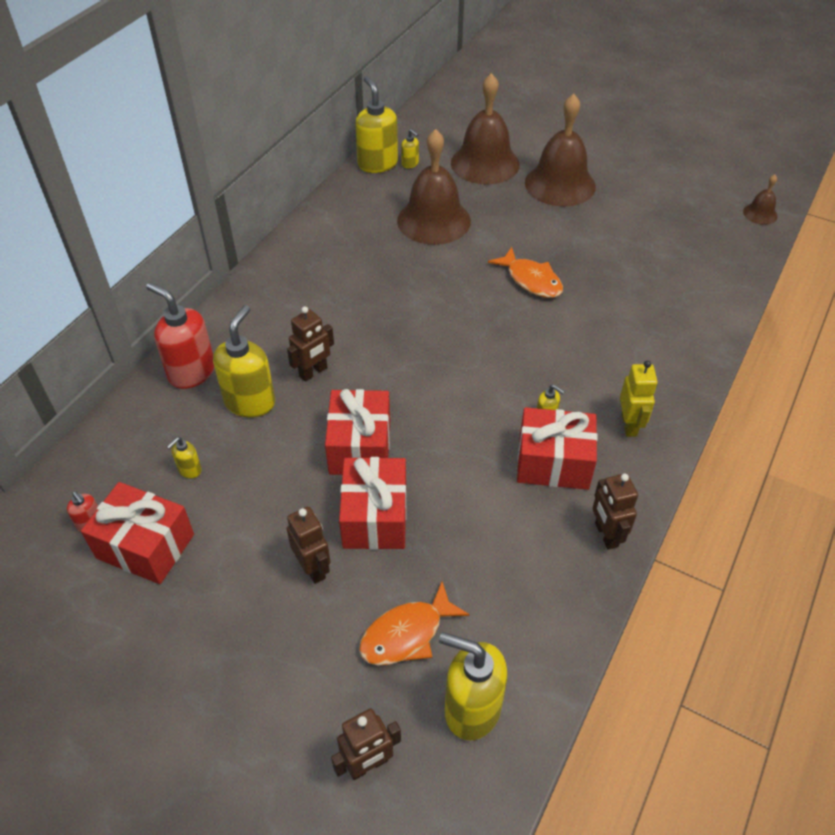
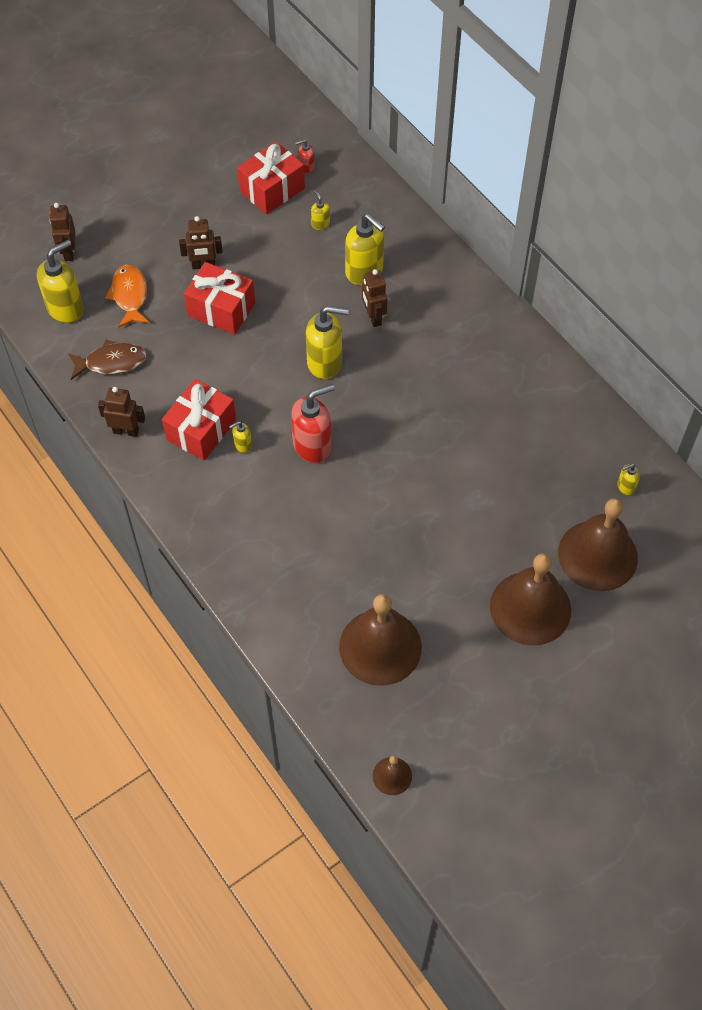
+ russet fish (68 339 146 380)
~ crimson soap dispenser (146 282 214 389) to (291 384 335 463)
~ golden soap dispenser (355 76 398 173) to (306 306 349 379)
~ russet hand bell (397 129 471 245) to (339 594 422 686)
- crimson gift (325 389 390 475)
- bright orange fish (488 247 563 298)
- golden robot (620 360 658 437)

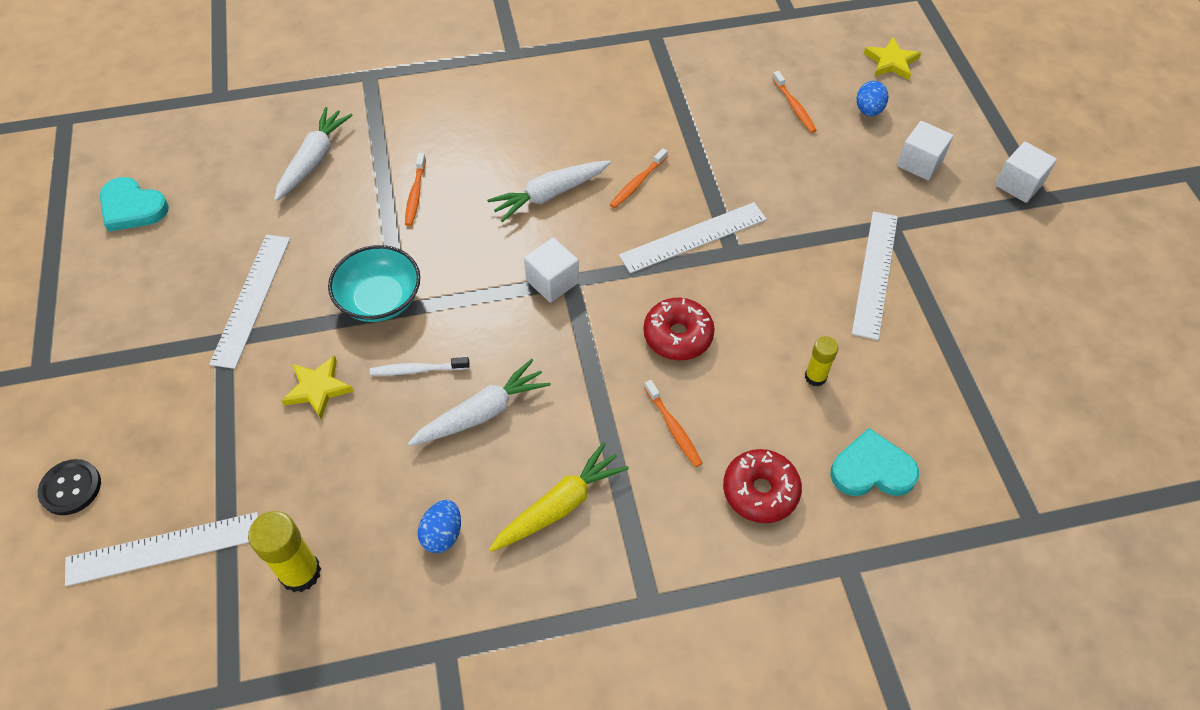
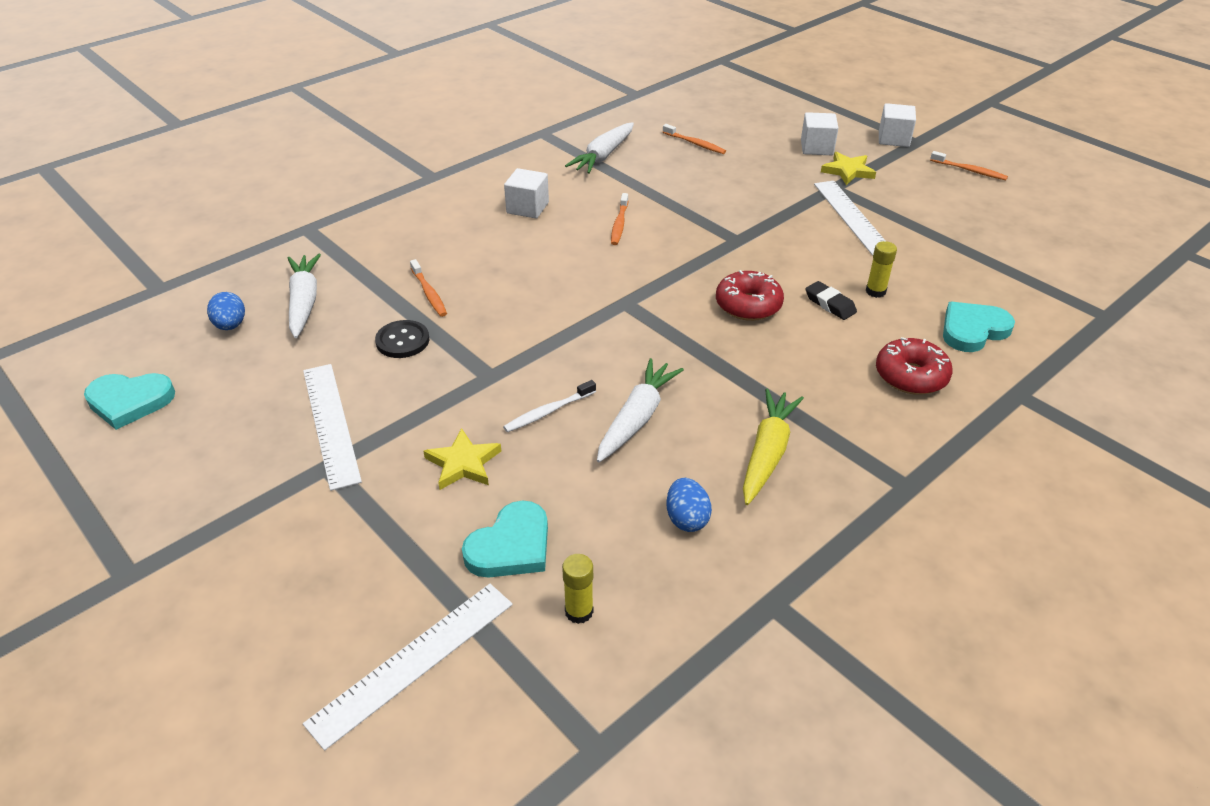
~ cobalt egg (857 81 888 116) to (207 292 245 330)
~ jet-black shirt button (38 459 101 515) to (375 320 429 358)
+ aqua heart (462 501 548 578)
~ pure white cube (524 237 579 303) to (504 168 549 218)
~ golden glue stick (248 511 321 592) = (562 554 593 624) x0.60
~ pure white toy carrot (487 160 611 222) to (565 122 634 174)
+ jet-black gum eraser (805 281 857 320)
~ golden five-pointed star (864 37 921 80) to (821 152 876 185)
~ bright orange tooth brush (644 380 703 467) to (930 151 1008 180)
- aqua bowl (328 245 420 322)
- pure white straightedge (619 202 767 273)

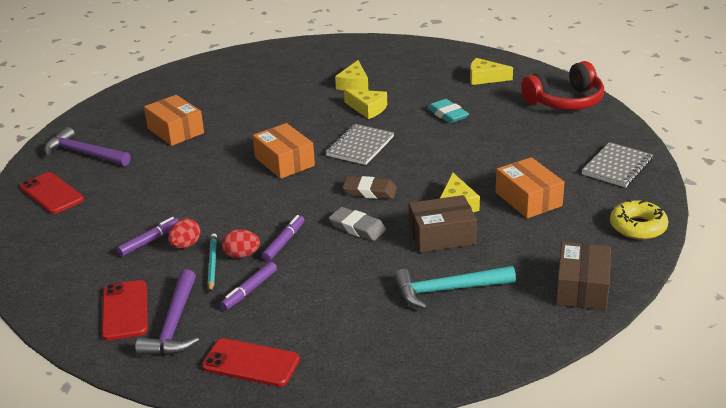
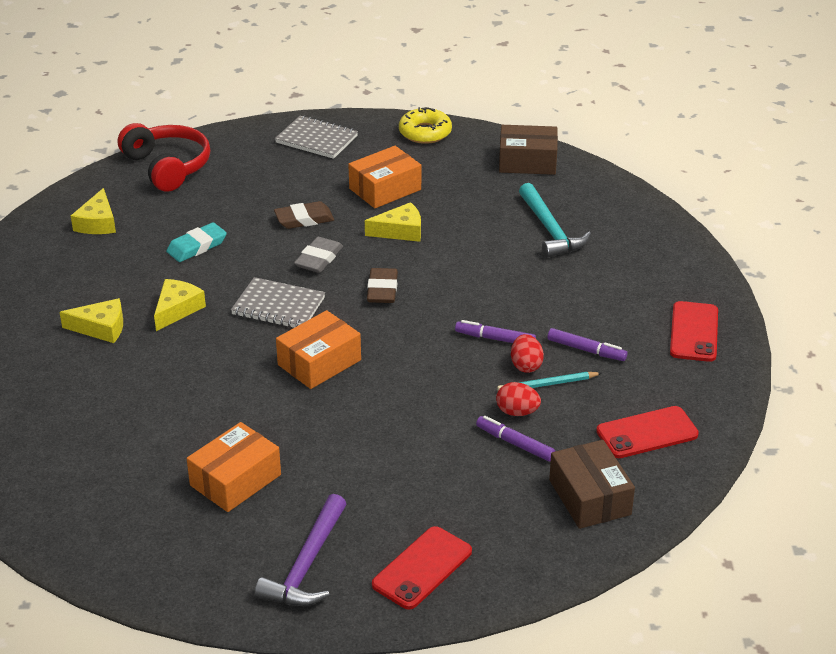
+ russet gum eraser (274 201 334 229)
~ grey gum eraser (329 207 386 241) to (294 237 343 273)
~ russet box (409 195 477 253) to (549 440 635 529)
- violet claw hammer (135 269 199 356)

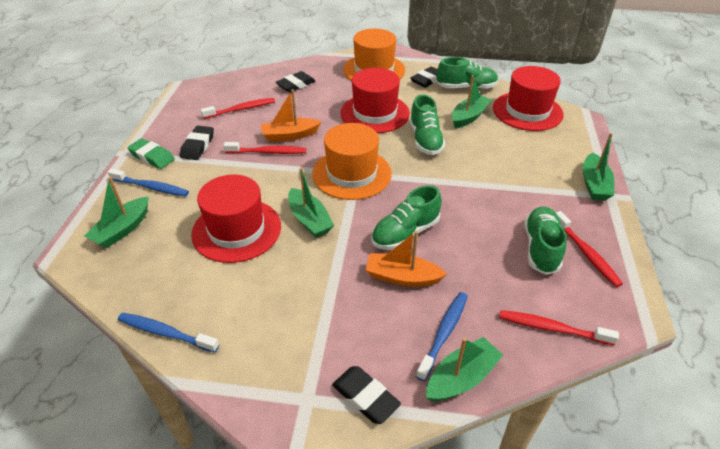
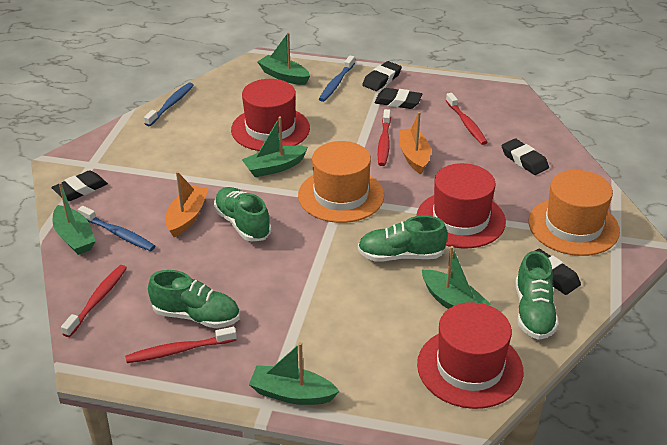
~ emerald gum eraser (127 138 175 169) to jet-black gum eraser (362 61 402 91)

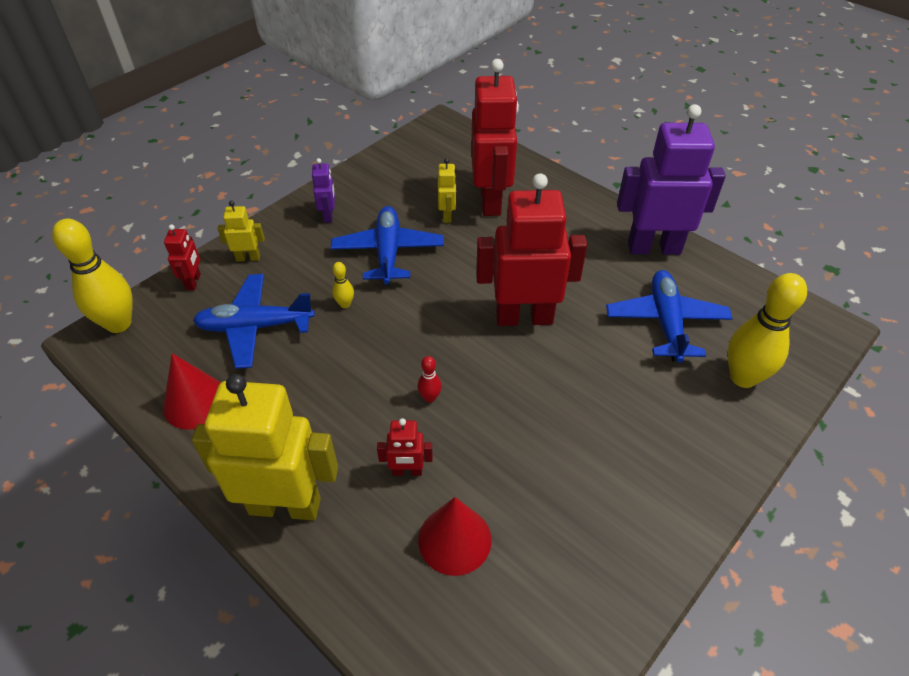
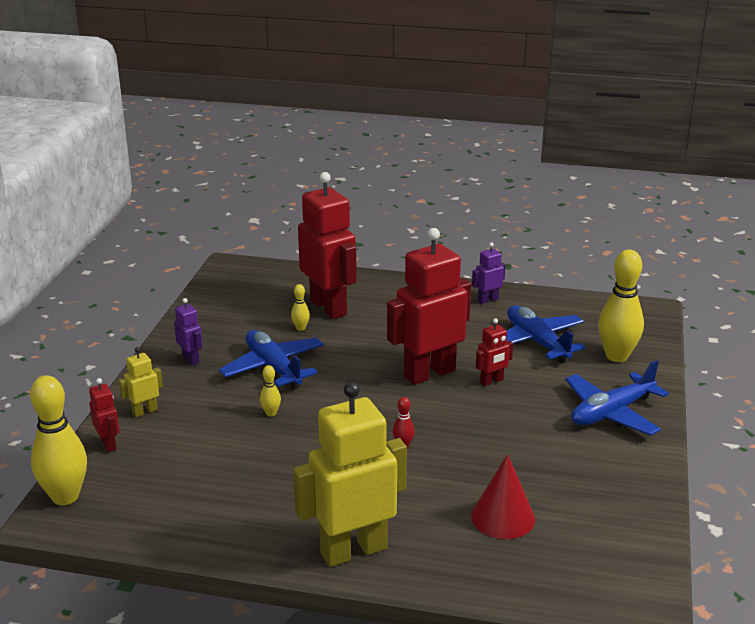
~ golden robot (438 158 457 223) to golden skittle (291 284 310 331)
~ violet robot (617 104 726 255) = (472 242 505 304) x0.45
~ crimson robot (377 418 433 476) to (476 318 513 386)
~ cobalt aeroplane (193 274 315 369) to (565 360 669 436)
- crimson solid cone (163 353 221 430)

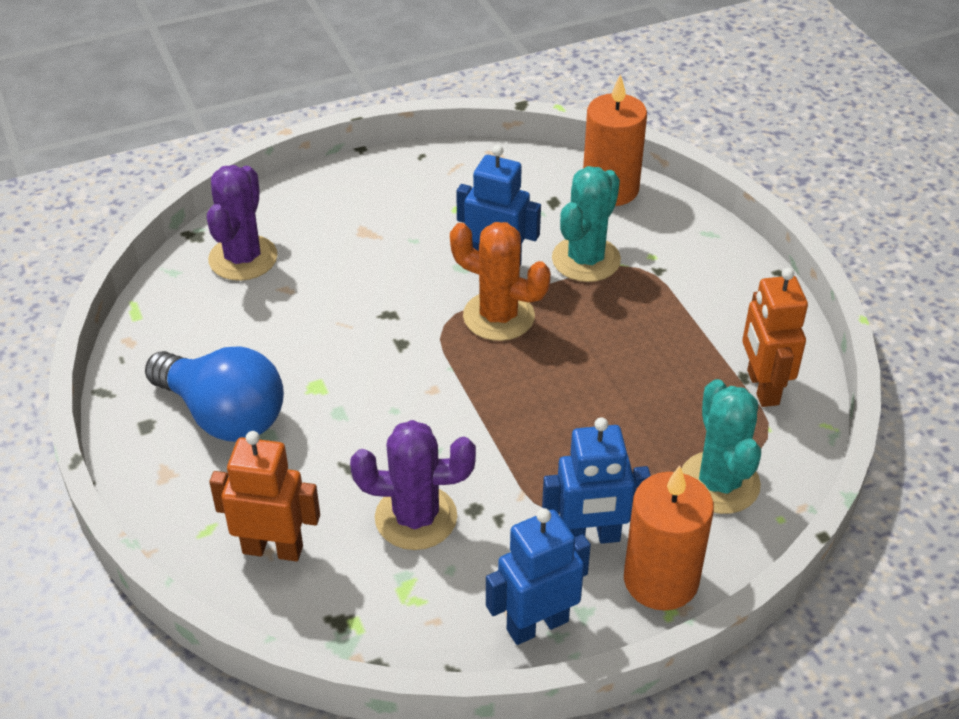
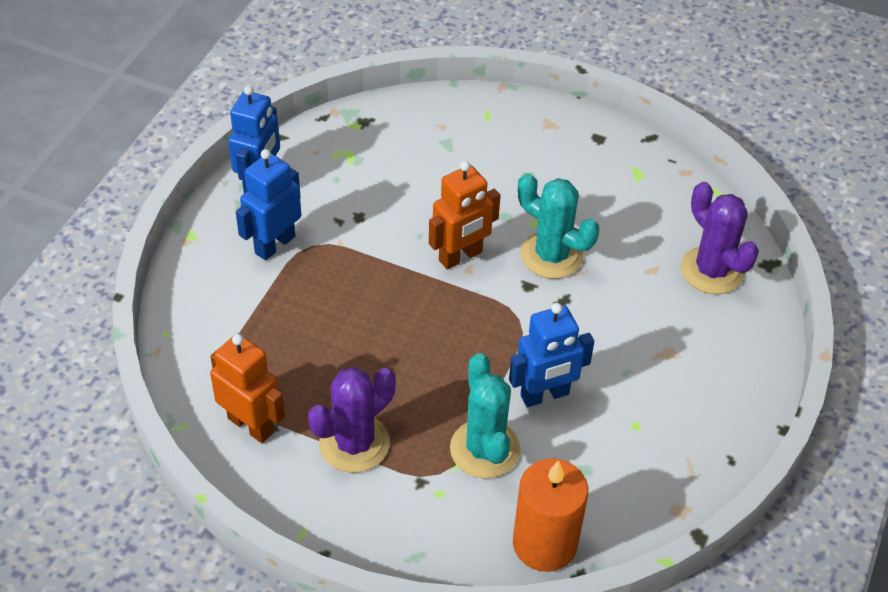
~ violet saguaro cactus (350 420 476 550) to (308 367 396 473)
~ bright orange robot (209 431 320 561) to (429 161 501 270)
~ aqua saguaro cactus (681 379 761 514) to (518 173 599 279)
- cobalt light bulb (145 347 284 442)
- bright orange saguaro cactus (450 222 551 341)
- bright orange pillar candle (624 465 714 611)

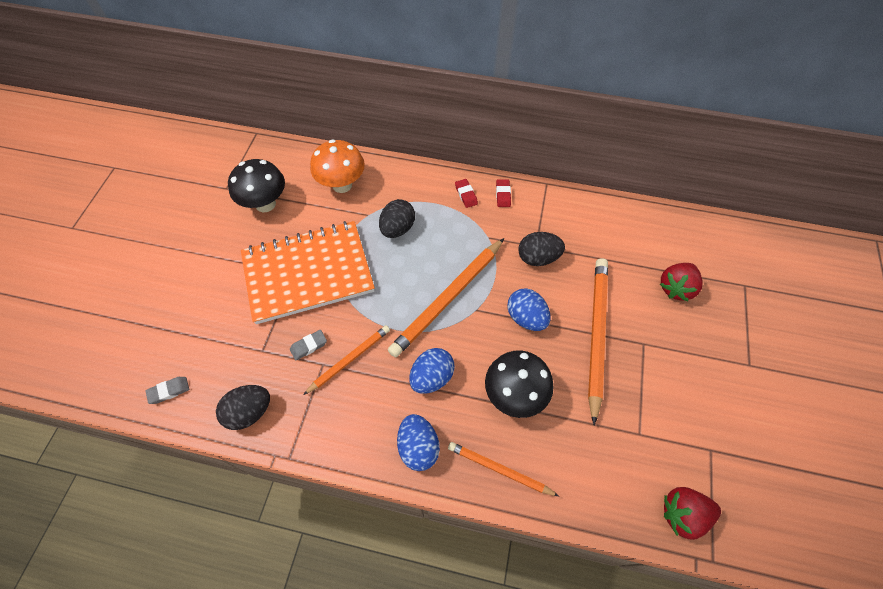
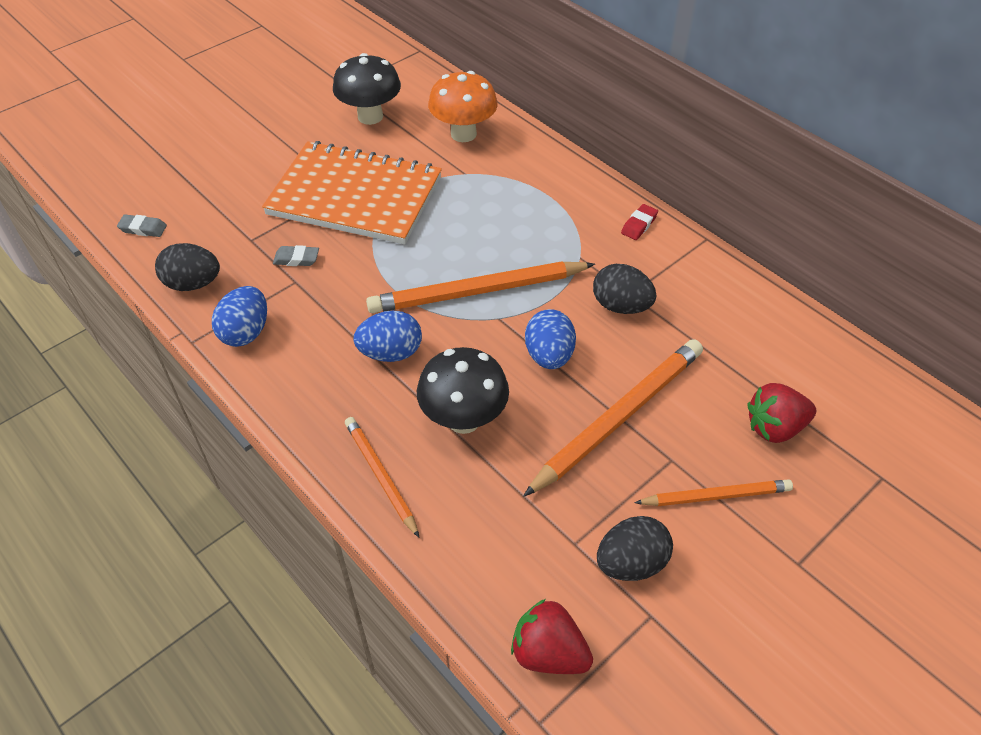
~ cobalt egg (397 414 440 471) to (212 286 267 347)
~ jet-black egg (379 199 415 238) to (597 516 673 581)
~ bright orange pencil (303 325 390 395) to (634 479 793 506)
- crimson gum eraser (455 179 478 208)

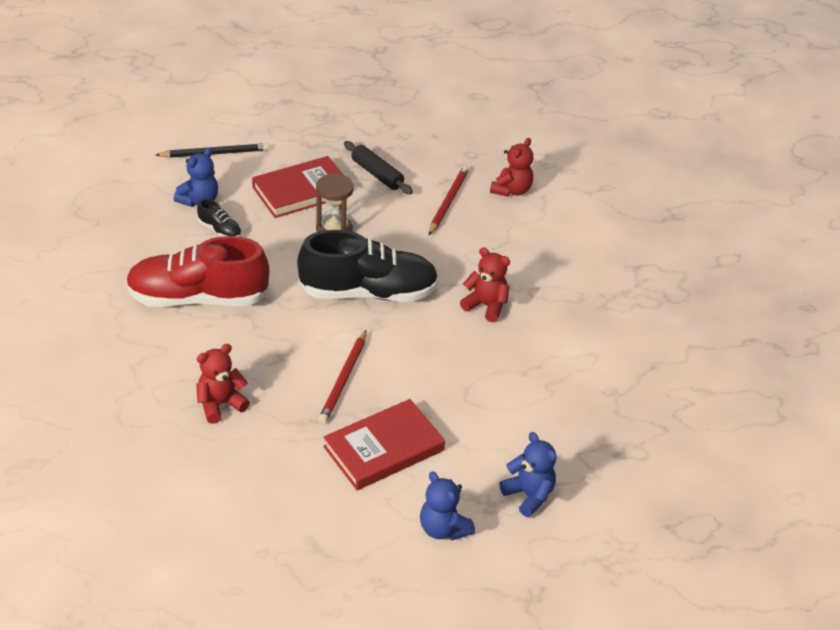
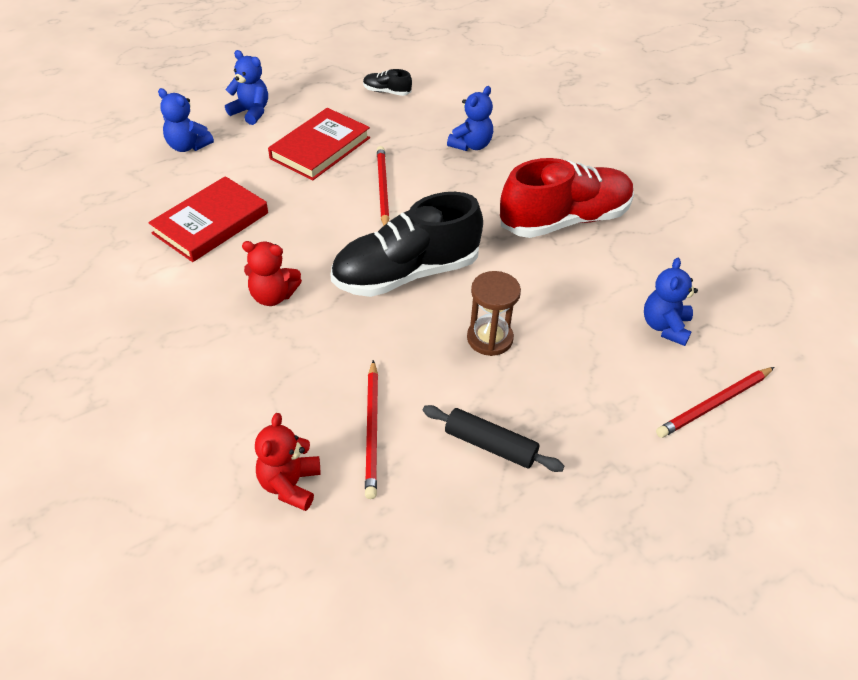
~ crimson hardcover (252 156 342 218) to (148 176 268 262)
~ jet-black lace-up shoe (197 199 241 237) to (363 69 412 96)
~ crimson teddy (196 344 250 424) to cobalt teddy (447 86 493 151)
~ jet-black pencil (156 143 269 158) to crimson pencil (656 367 774 438)

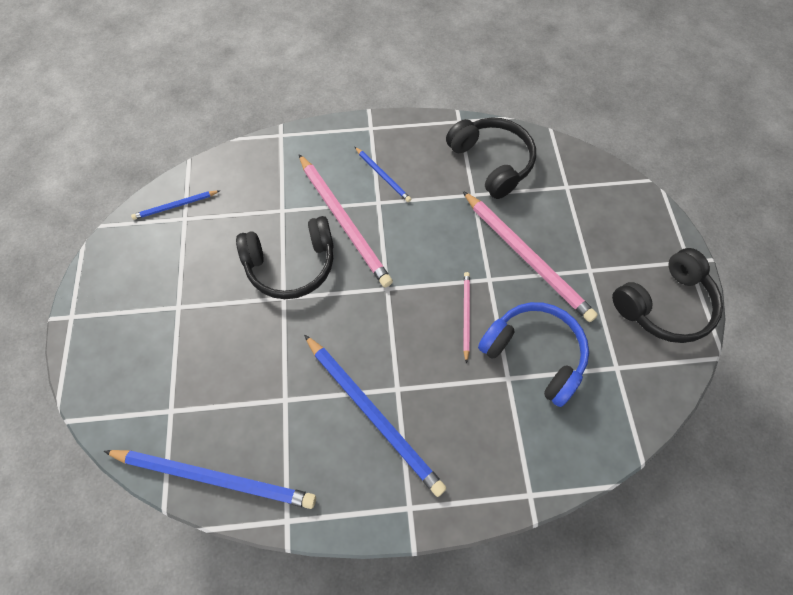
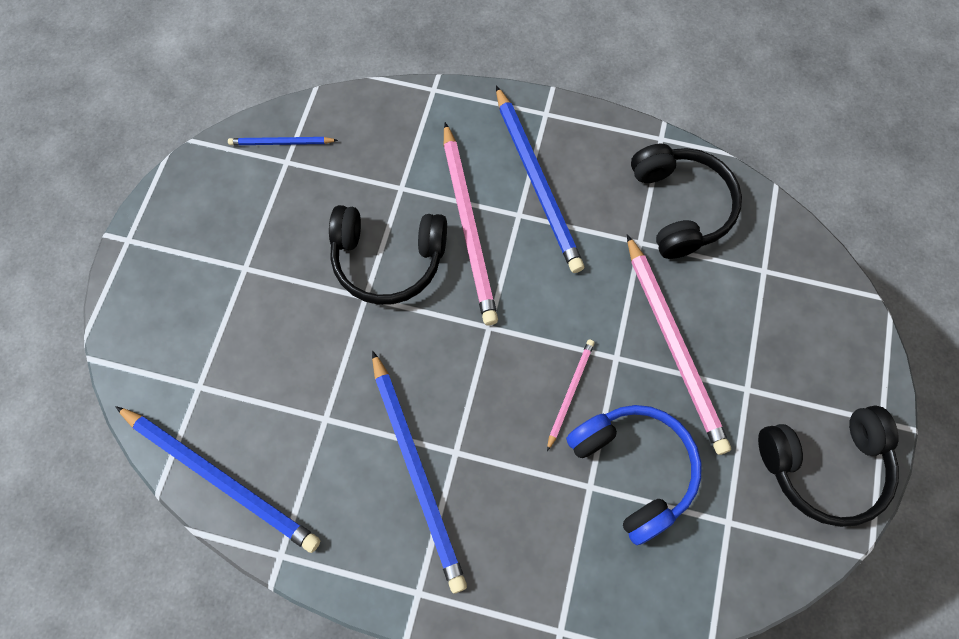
~ cobalt pencil (355 147 411 202) = (496 86 584 273) x2.00

